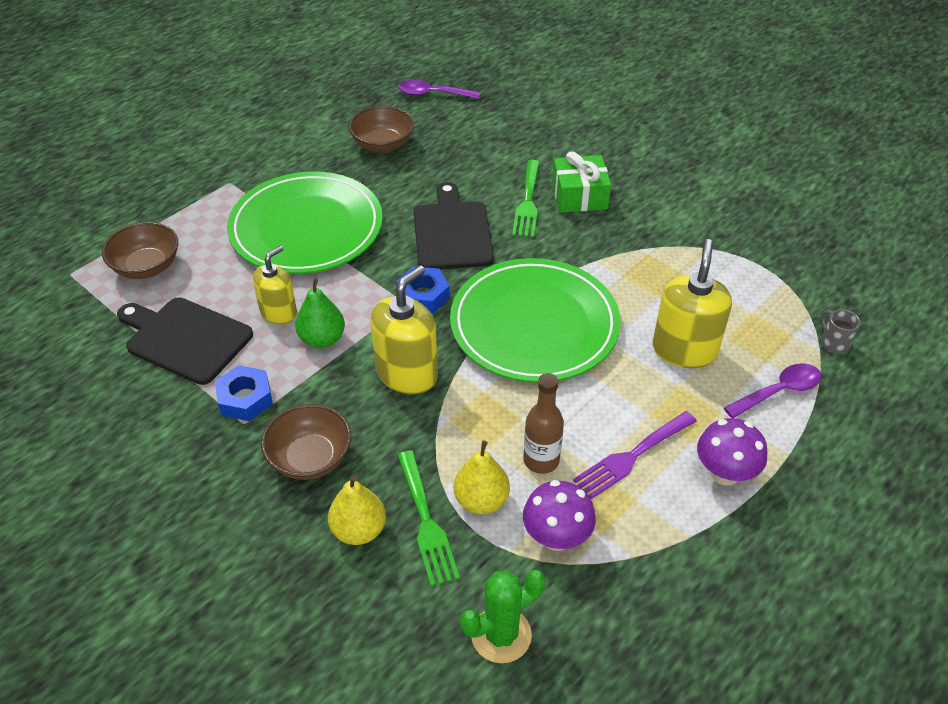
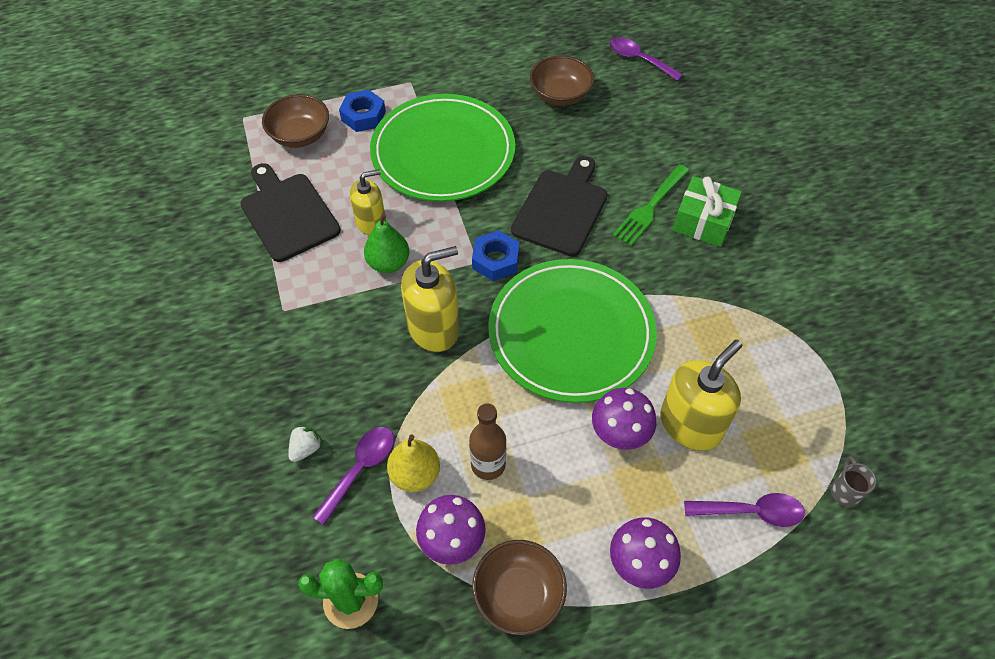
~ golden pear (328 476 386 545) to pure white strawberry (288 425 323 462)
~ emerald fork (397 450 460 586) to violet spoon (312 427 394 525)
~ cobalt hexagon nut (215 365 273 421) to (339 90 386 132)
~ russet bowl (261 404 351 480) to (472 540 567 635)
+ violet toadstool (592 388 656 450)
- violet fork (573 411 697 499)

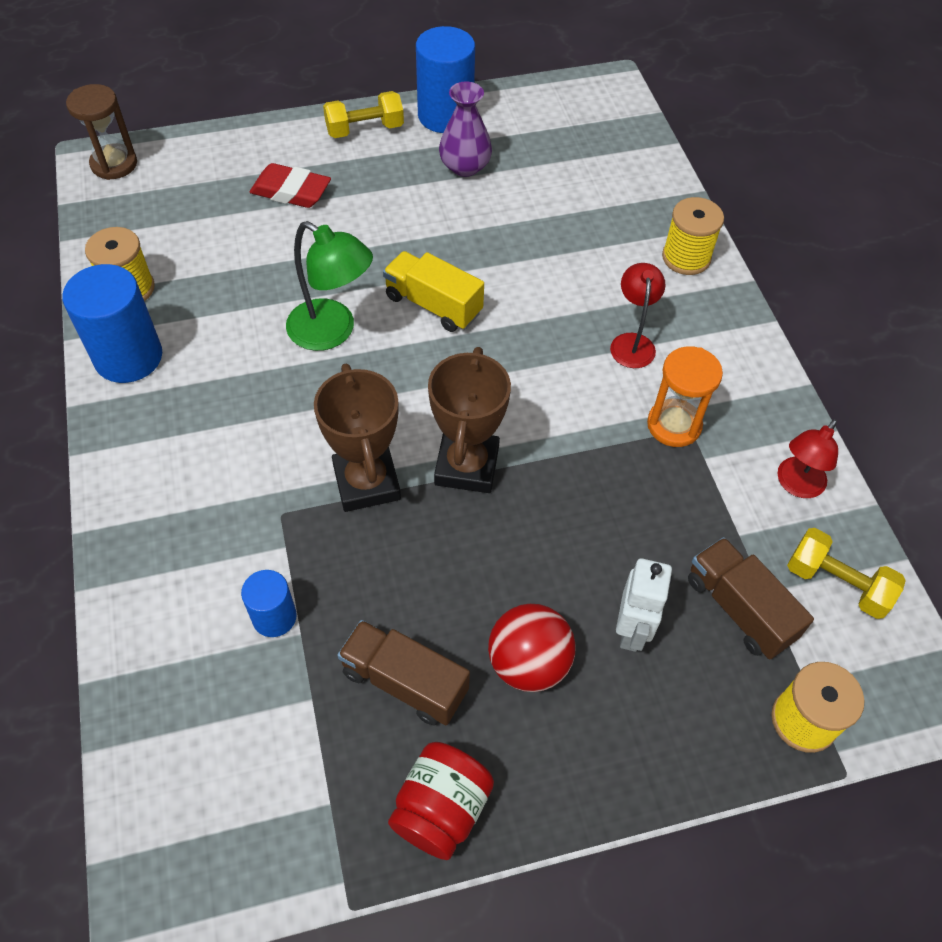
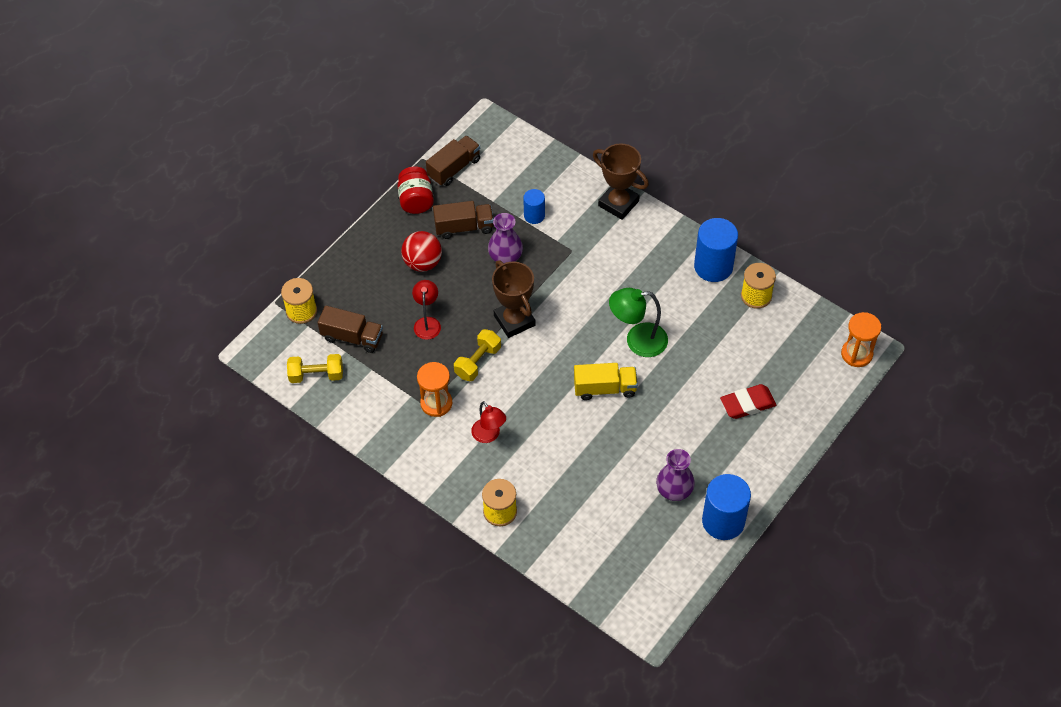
~ crimson lamp (777 419 838 498) to (412 280 441 340)
+ russet truck (426 135 480 186)
~ golden dumbbell (323 91 404 138) to (454 329 501 381)
+ violet flower vase (488 213 523 263)
~ russet award cup (314 364 401 512) to (593 143 649 220)
~ russet sand timer (66 84 137 180) to bright orange sand timer (841 312 881 367)
- pure white robot (616 558 672 652)

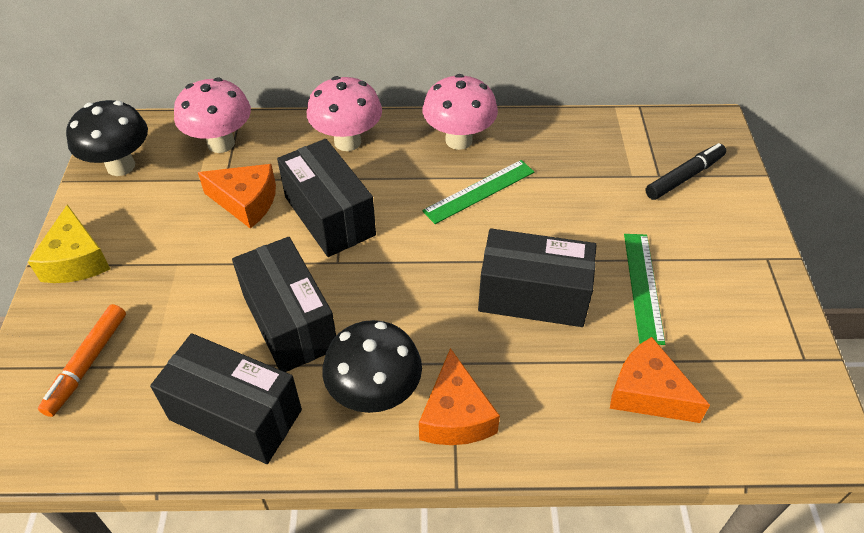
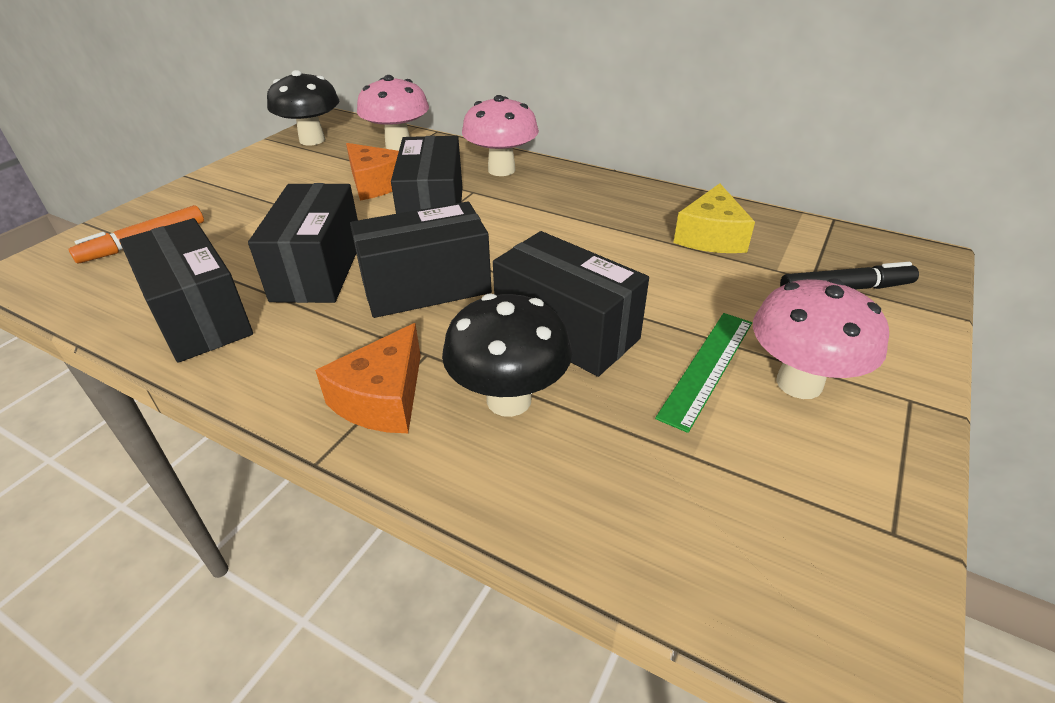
+ jet-black box (350 202 492 318)
~ jet-black toadstool (322 320 422 413) to (442 293 572 417)
~ golden cheese wedge (28 205 110 283) to (673 183 755 253)
~ pink toadstool (423 74 498 150) to (753 278 889 399)
- emerald straightedge (422 160 534 224)
- bright orange cheese wedge (610 337 710 423)

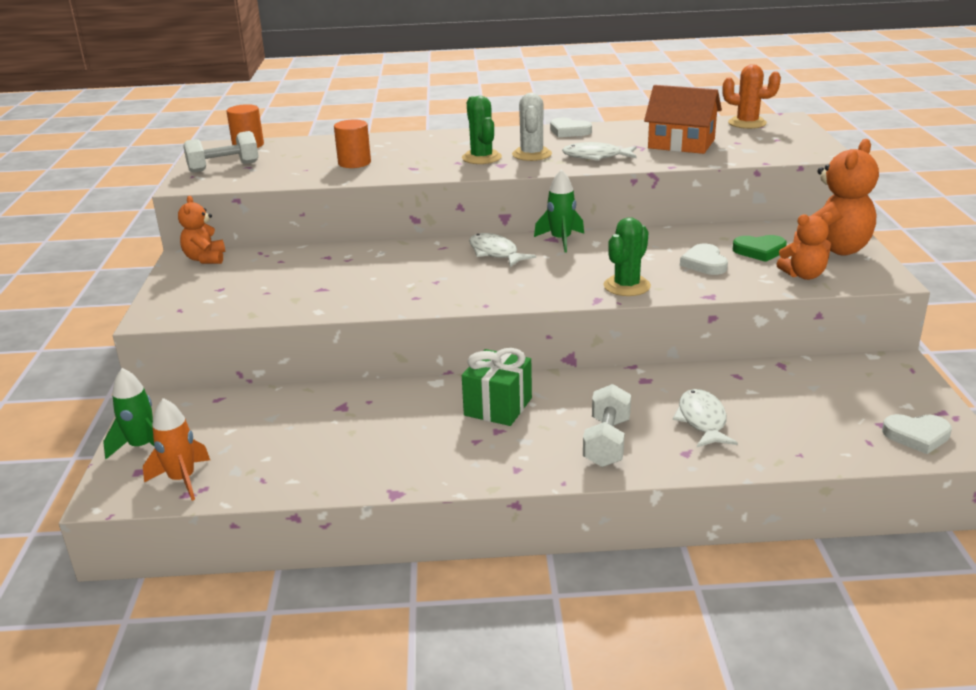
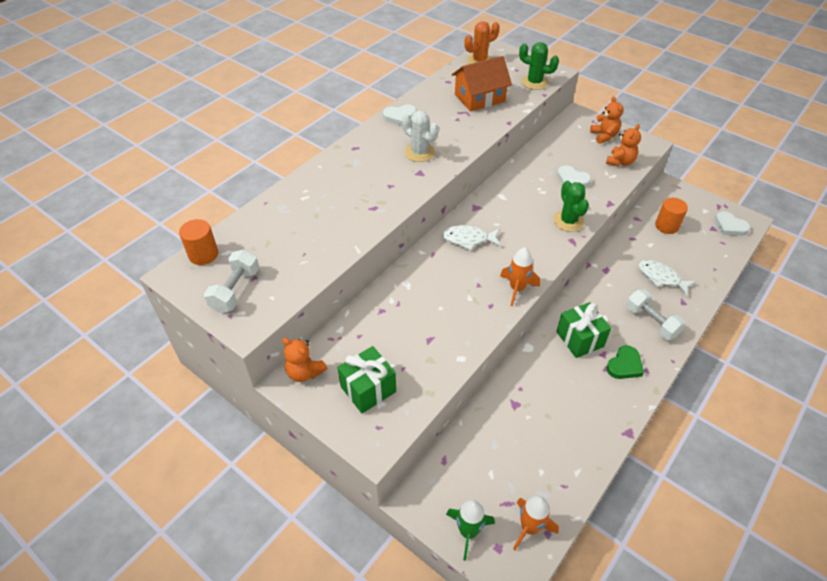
+ emerald gift (337 346 396 413)
+ bright orange spaceship (500 248 540 306)
~ emerald saguaro cactus (462 96 502 164) to (519 42 559 90)
~ bright orange teddy (793 139 879 258) = (590 96 623 144) x0.59
~ emerald heart (733 235 787 262) to (606 345 644 379)
~ bright orange solid cylinder (334 119 371 168) to (655 198 688 234)
~ pure white heart (882 414 952 454) = (715 211 750 236) 90 degrees clockwise
- emerald spaceship (534 169 584 253)
- pure white fish (562 142 637 161)

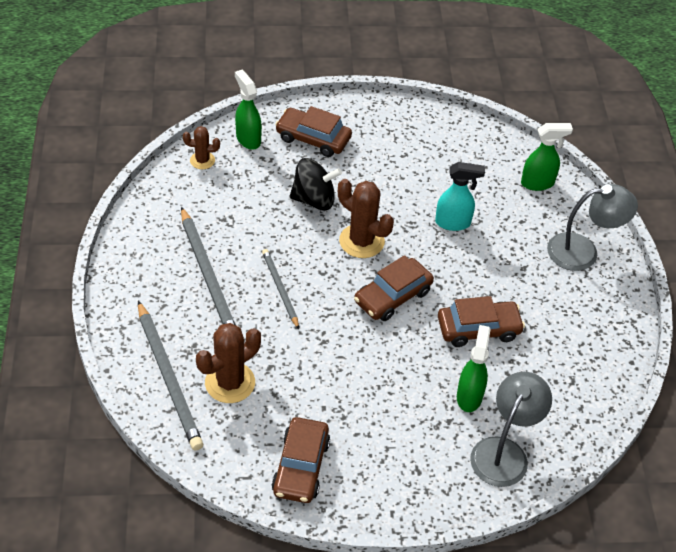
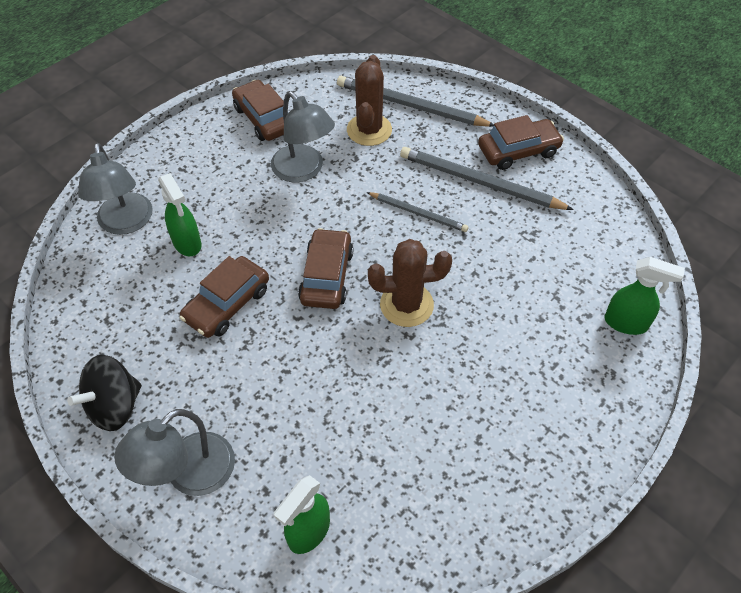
~ jet-black toy top (289 158 342 211) to (67 355 142 431)
+ grey lamp (271 91 335 182)
~ russet automobile (275 106 352 157) to (478 115 564 170)
- russet saguaro cactus (183 126 220 169)
- aqua spray bottle (435 162 485 231)

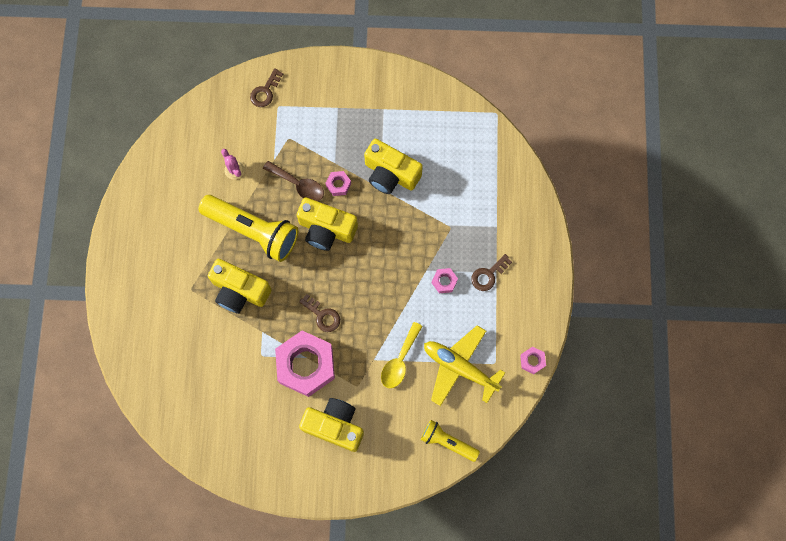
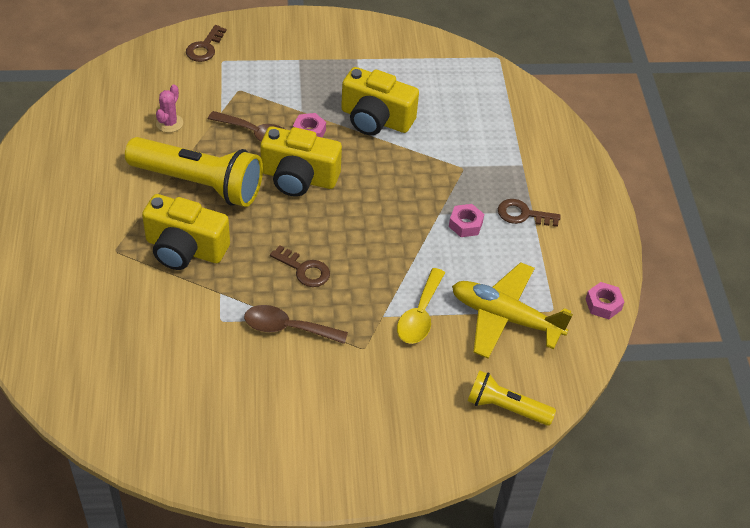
~ pink saguaro cactus (221 149 245 180) = (156 84 183 133) 60 degrees clockwise
~ pink hexagon nut (275 331 335 397) to russet spoon (244 305 348 344)
~ russet latchkey (471 254 512 291) = (498 199 561 227) 60 degrees clockwise
- golden compact camera (299 398 364 452)

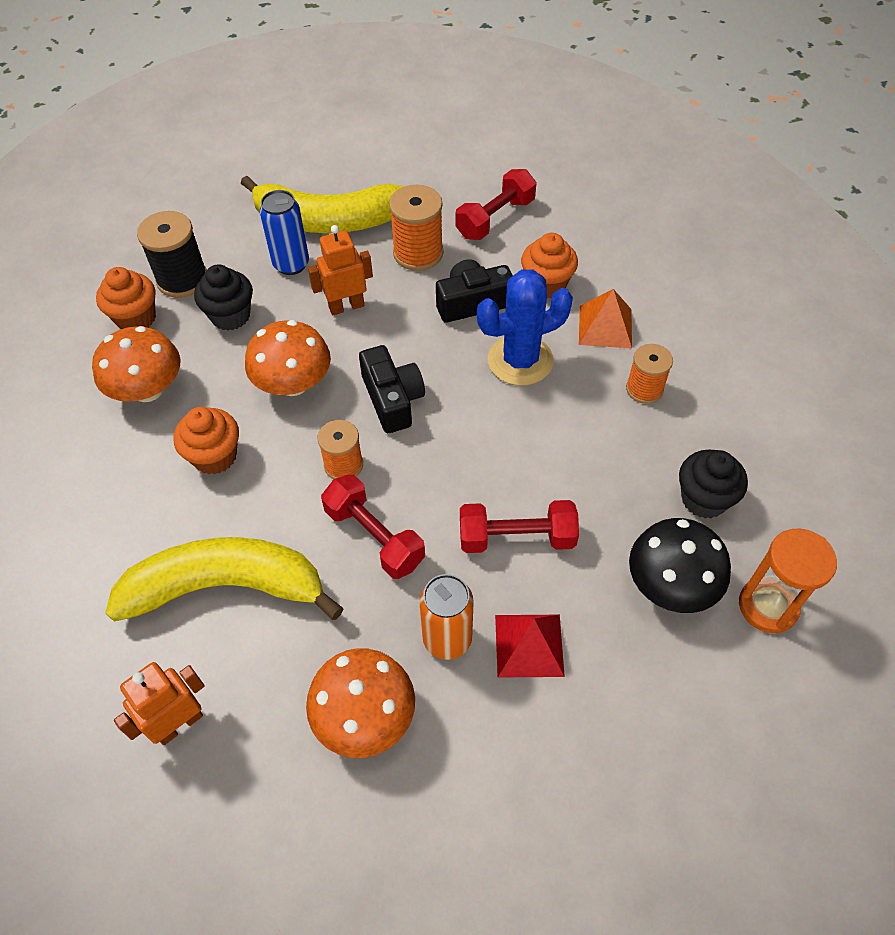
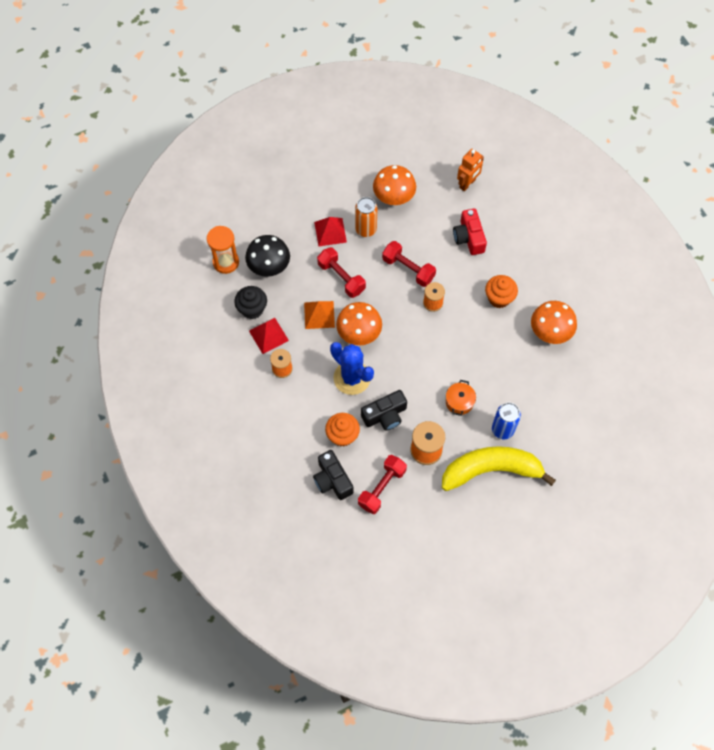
+ crimson solid pyramid (249 318 289 354)
~ bright orange solid pyramid (579 289 632 349) to (304 301 335 329)
~ jet-black compact camera (359 345 425 433) to (313 450 354 500)
~ crimson dumbbell (460 500 579 553) = (317 247 366 298) 60 degrees clockwise
~ cobalt saguaro cactus (477 269 573 386) = (330 342 374 395) 75 degrees clockwise
~ bright orange toadstool (245 320 331 396) to (336 302 382 345)
~ bright orange robot (308 225 373 315) to bright orange stockpot (446 380 476 416)
~ golden banana fruit (105 537 344 622) to crimson compact camera (453 209 487 255)
- bright orange cupcake (96 267 156 329)
- jet-black spool (137 211 207 298)
- jet-black cupcake (194 264 253 331)

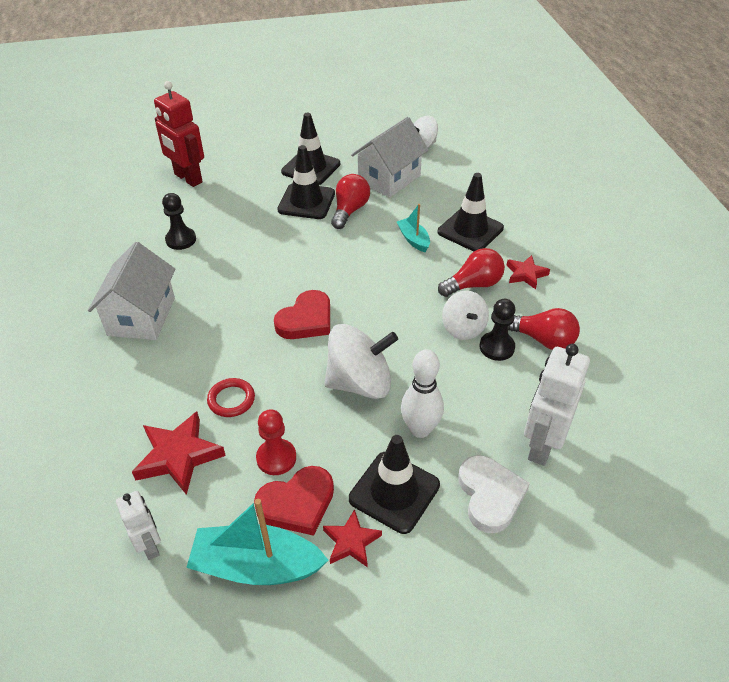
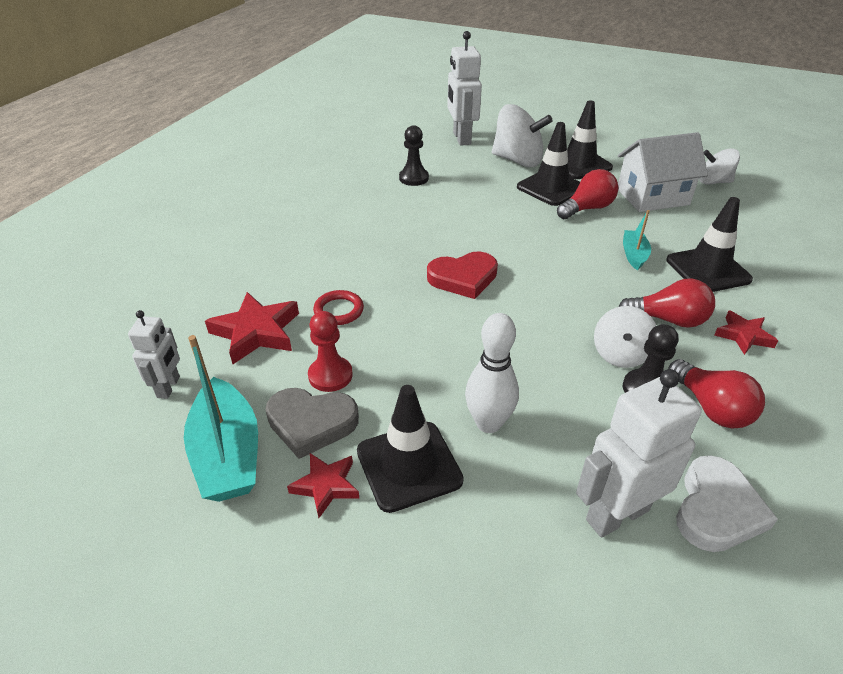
~ aqua boat (186 499 329 585) = (184 335 258 502) 150 degrees counterclockwise
~ crimson heart (254 466 334 536) to grey heart (265 388 359 459)
~ crimson robot (154 81 204 187) to pure white robot (447 31 482 146)
~ pure white toy top (324 324 398 399) to (492 104 553 167)
~ pure white heart (458 455 530 533) to (676 455 778 552)
- pure white house (88 242 175 340)

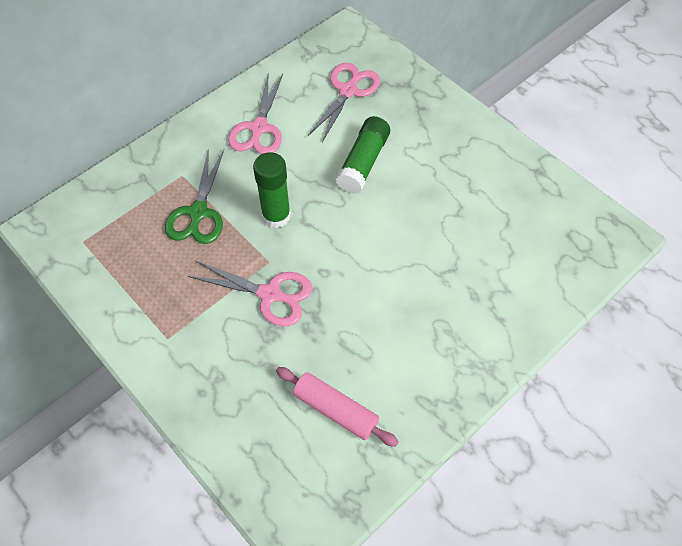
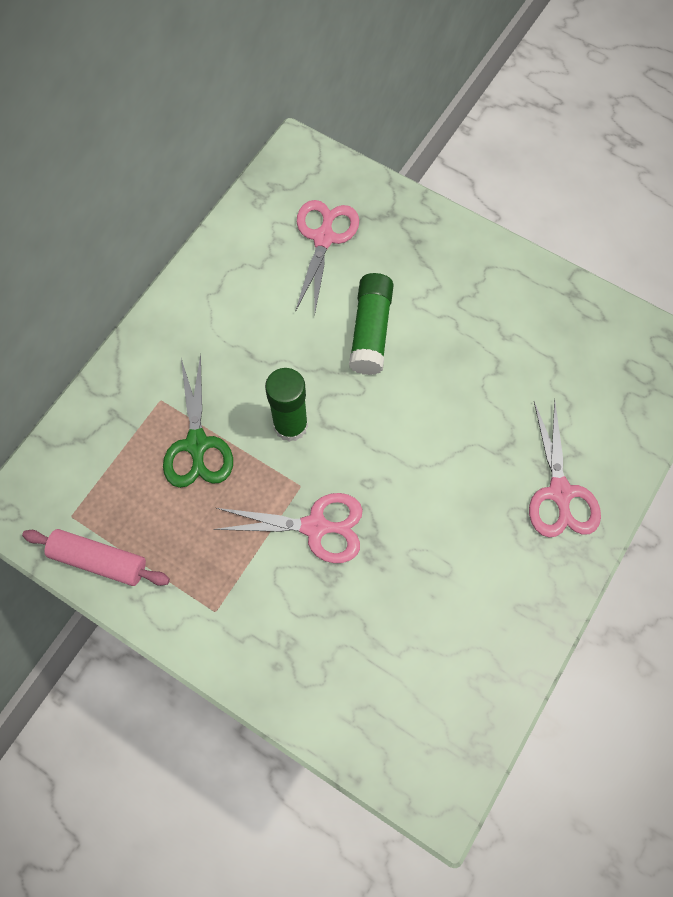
~ pink rolling pin (276 367 398 447) to (22 529 170 586)
~ pink shears (228 74 283 154) to (529 399 601 537)

